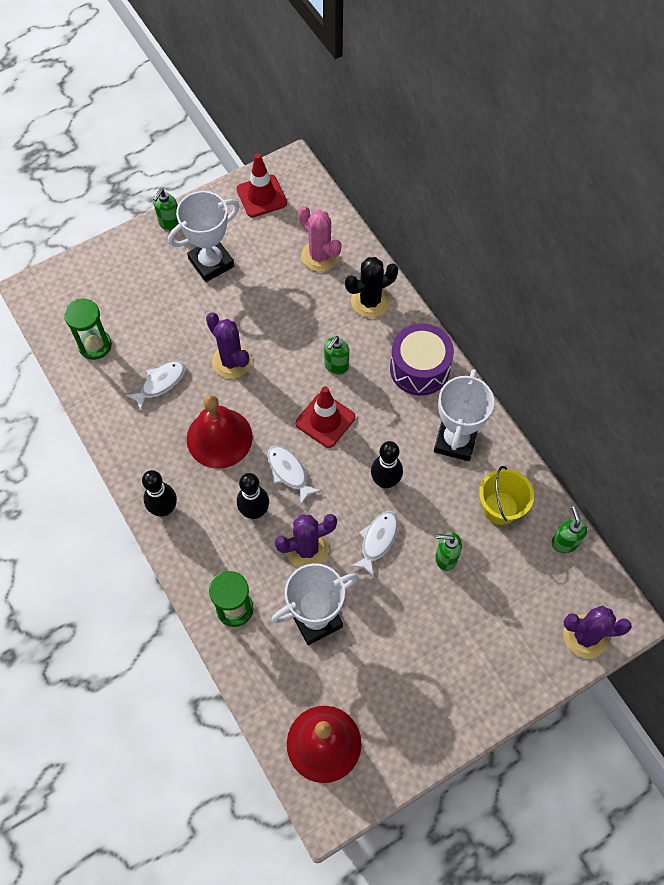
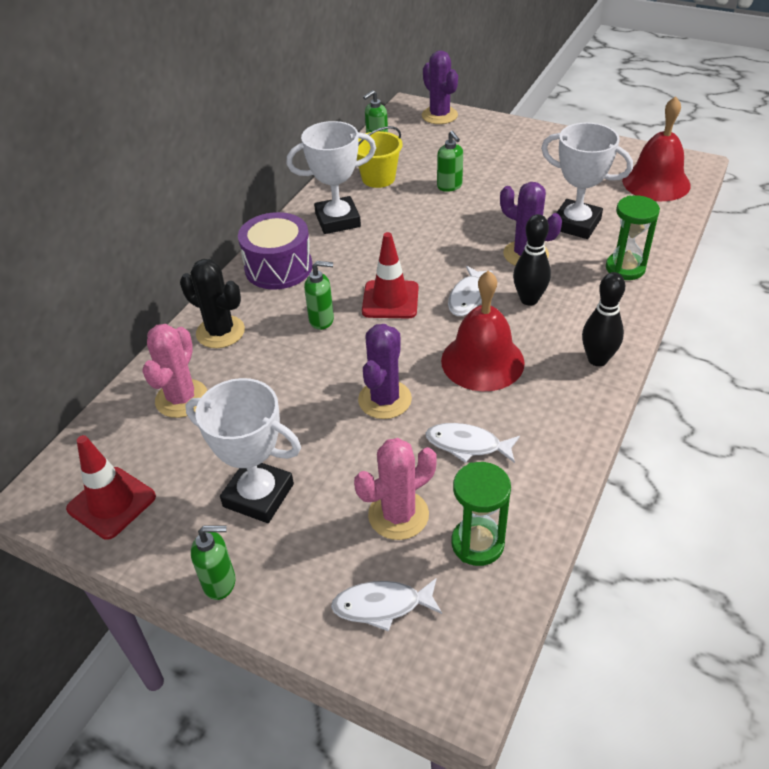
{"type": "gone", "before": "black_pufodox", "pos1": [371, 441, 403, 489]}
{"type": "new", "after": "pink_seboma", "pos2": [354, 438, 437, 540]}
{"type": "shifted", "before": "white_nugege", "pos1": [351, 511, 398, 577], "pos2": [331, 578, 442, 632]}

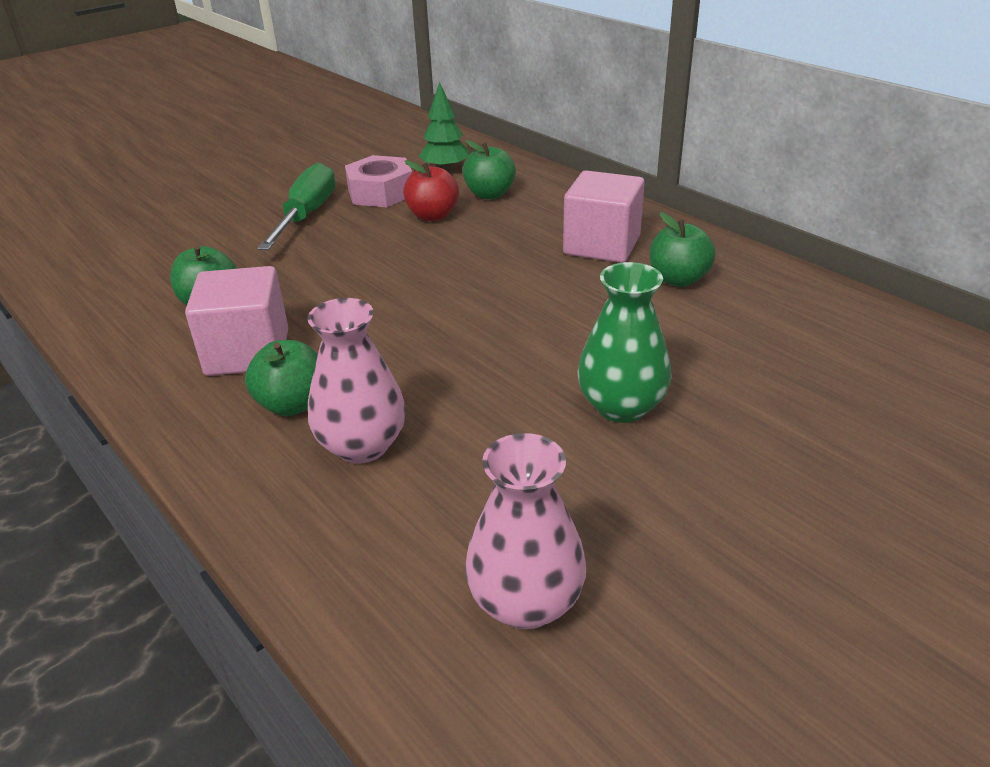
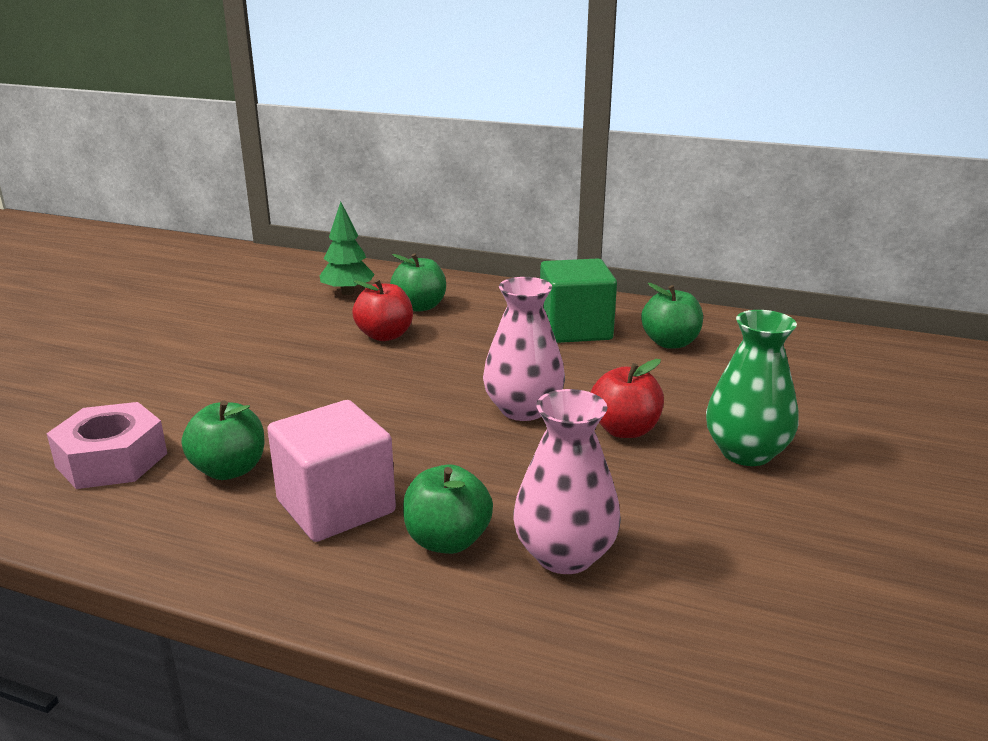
{"type": "gone", "before": "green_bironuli", "pos1": [257, 163, 336, 250]}
{"type": "new", "after": "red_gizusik", "pos2": [591, 359, 664, 438]}
{"type": "shifted", "before": "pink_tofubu", "pos1": [345, 155, 412, 207], "pos2": [46, 402, 167, 489]}
{"type": "shifted", "before": "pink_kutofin", "pos1": [465, 433, 587, 629], "pos2": [483, 277, 565, 421]}
{"type": "repainted", "before": "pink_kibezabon", "after": "green_kibezabon", "pos1": [563, 170, 645, 263], "pos2": [540, 258, 617, 343]}

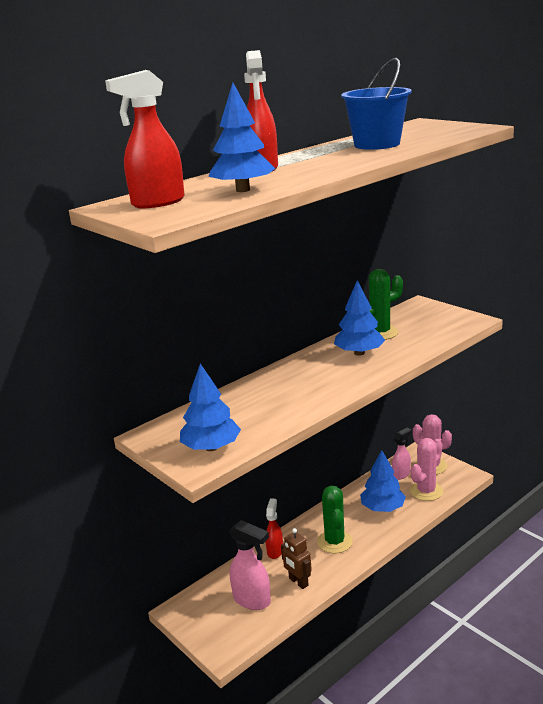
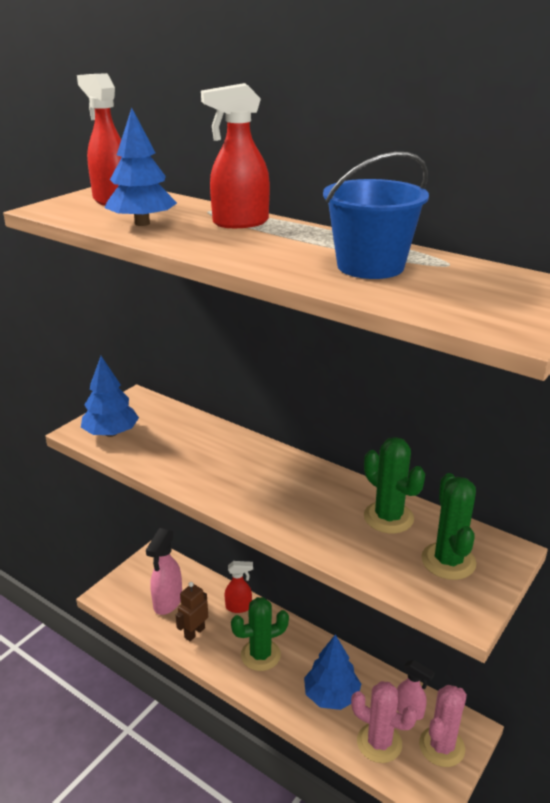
{"type": "gone", "before": "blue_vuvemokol", "pos1": [334, 280, 385, 356]}
{"type": "new", "after": "green_seboma", "pos2": [421, 473, 476, 580]}

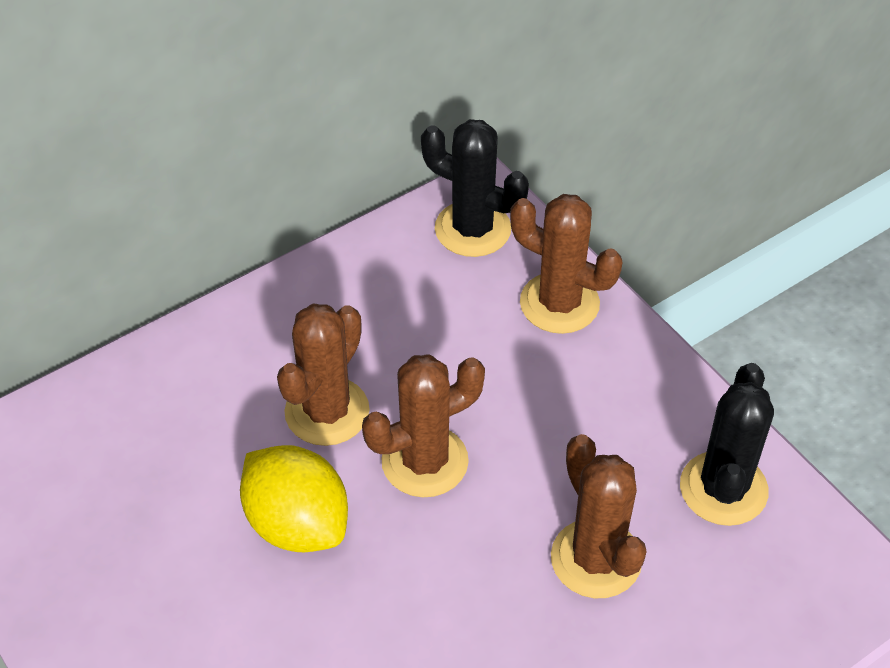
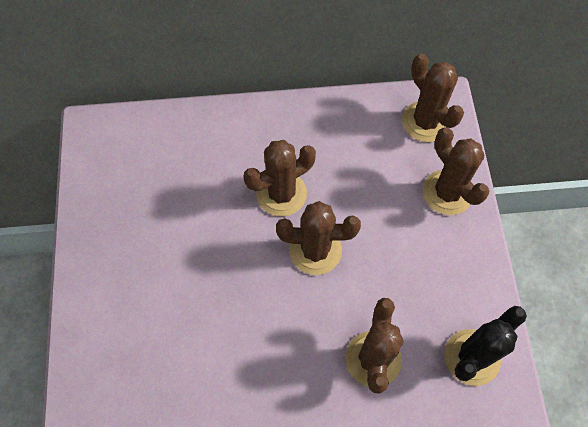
{"type": "gone", "before": "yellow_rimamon", "pos1": [240, 445, 348, 552]}
{"type": "repainted", "before": "black_seboma", "after": "brown_seboma", "pos1": [421, 119, 529, 257], "pos2": [402, 54, 464, 142]}

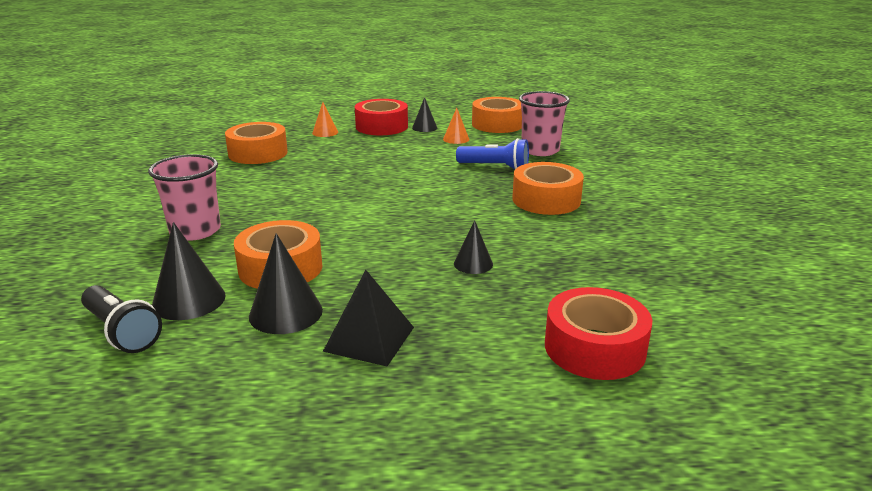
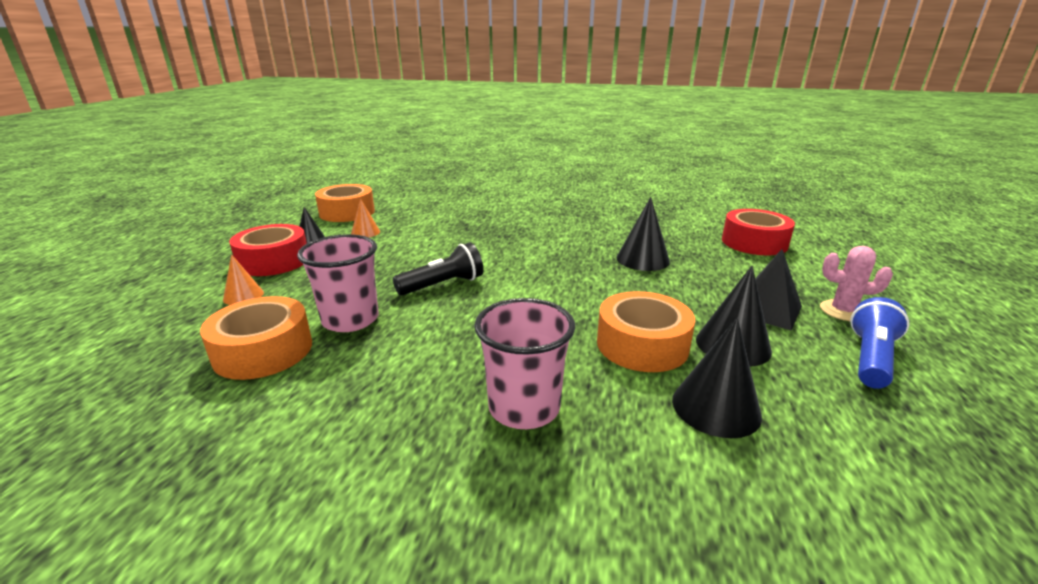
{"type": "gone", "before": "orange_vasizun", "pos1": [512, 162, 584, 215]}
{"type": "new", "after": "pink_seboma", "pos2": [820, 246, 893, 321]}
{"type": "shifted", "before": "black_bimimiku", "pos1": [81, 285, 162, 353], "pos2": [393, 242, 483, 296]}
{"type": "shifted", "before": "blue_bimimiku", "pos1": [456, 138, 529, 169], "pos2": [850, 297, 909, 389]}
{"type": "shifted", "before": "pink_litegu", "pos1": [519, 91, 570, 156], "pos2": [297, 234, 378, 332]}
{"type": "scaled", "before": "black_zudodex", "pos1": [454, 220, 493, 274], "pos2": [616, 197, 670, 271], "scale": 1.63}

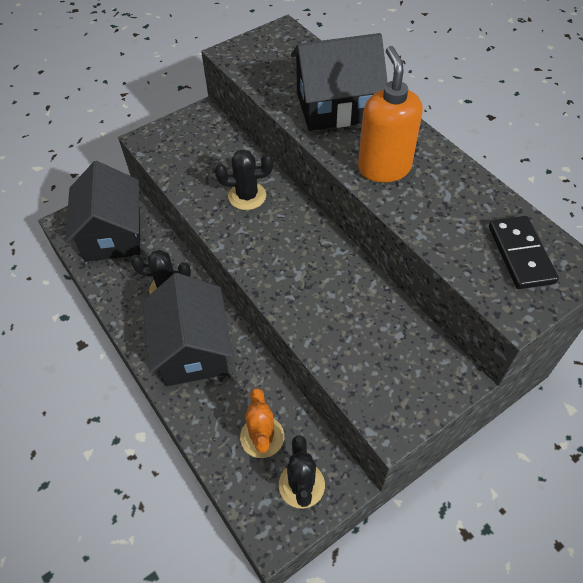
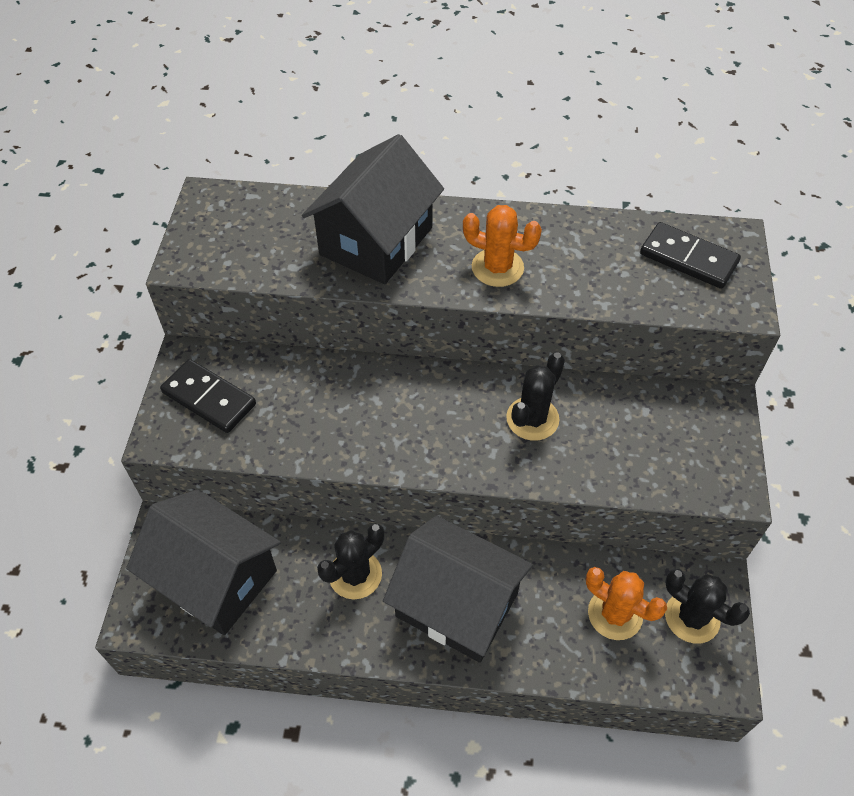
{"type": "new", "after": "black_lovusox", "pos2": [160, 359, 256, 433]}
{"type": "shifted", "before": "black_seboma", "pos1": [215, 149, 273, 210], "pos2": [506, 352, 565, 441]}
{"type": "swapped", "before": "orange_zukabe", "after": "orange_seboma", "pos1": [358, 46, 423, 182], "pos2": [463, 205, 542, 287]}

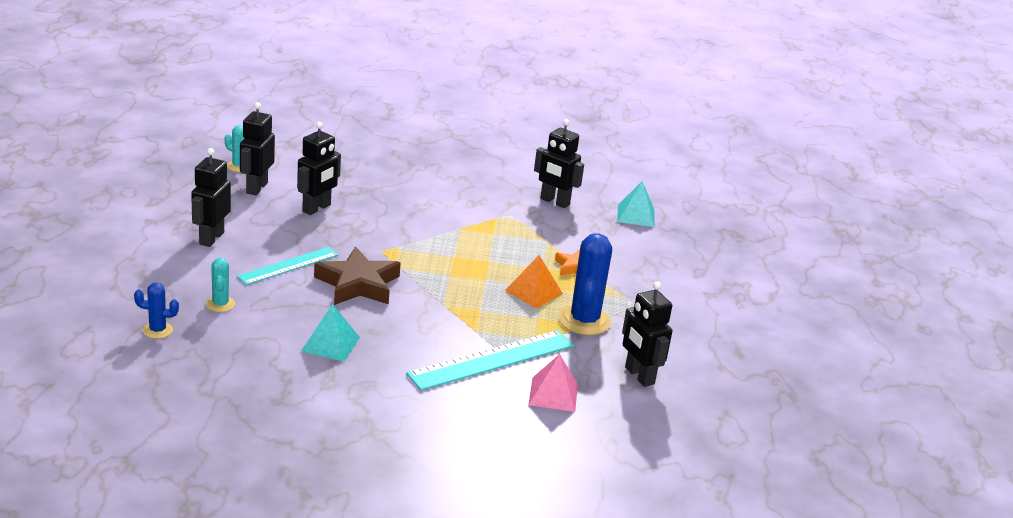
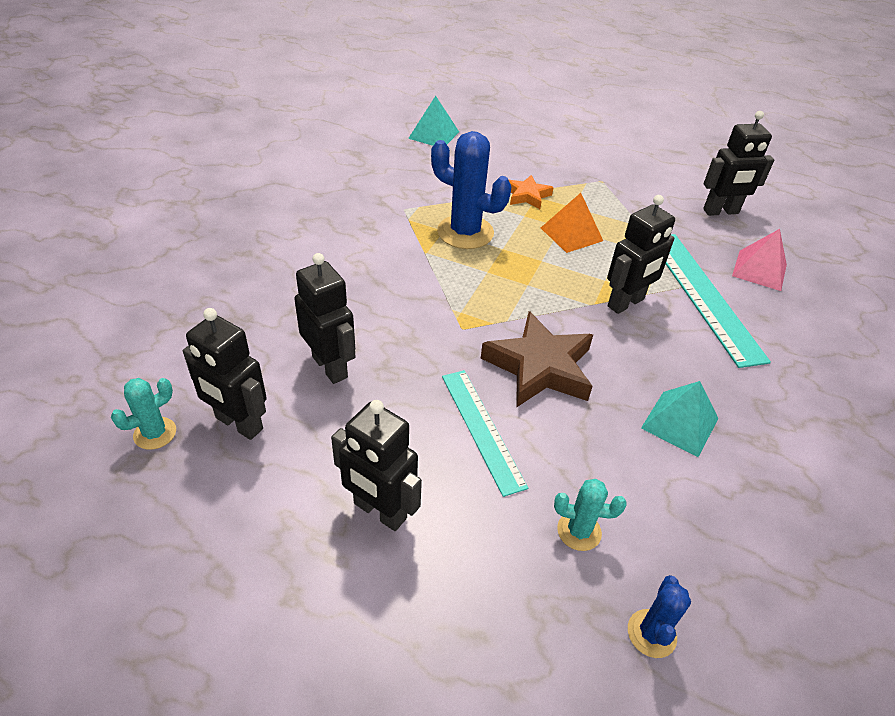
{"type": "shifted", "before": "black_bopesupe", "pos1": [534, 119, 584, 208], "pos2": [607, 195, 675, 314]}
{"type": "shifted", "before": "blue_seboma", "pos1": [559, 233, 612, 335], "pos2": [431, 131, 511, 249]}

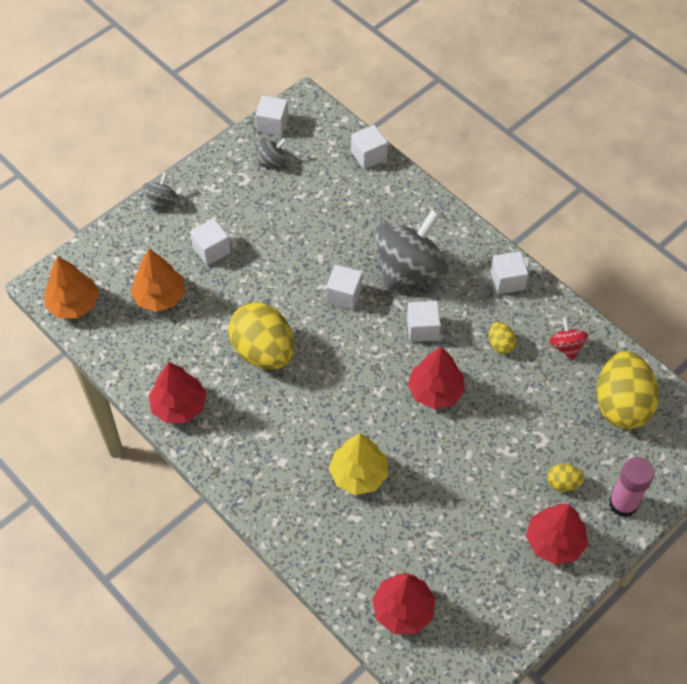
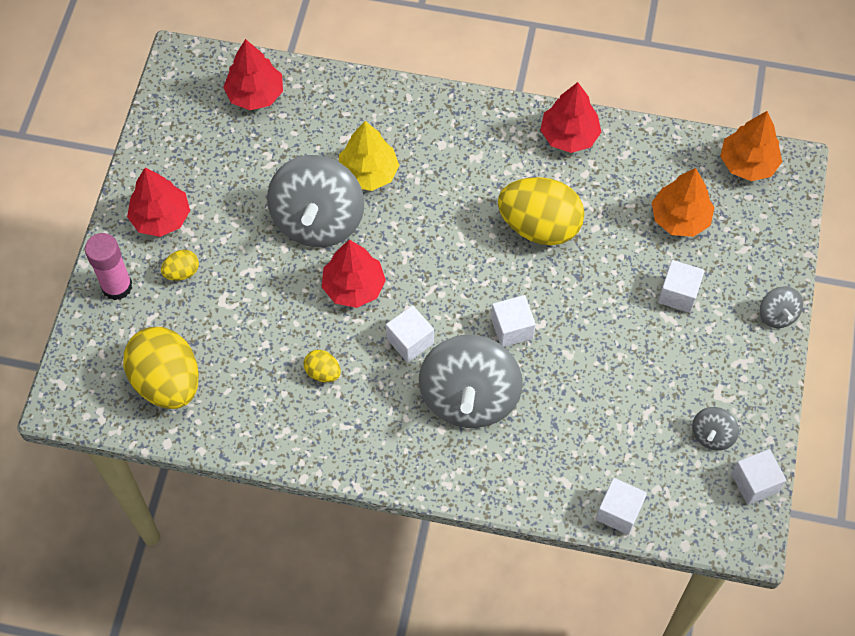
{"type": "gone", "before": "white_kibezabon", "pos1": [490, 251, 528, 294]}
{"type": "gone", "before": "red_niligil", "pos1": [549, 318, 588, 361]}
{"type": "new", "after": "grey_niligil", "pos2": [267, 155, 364, 247]}

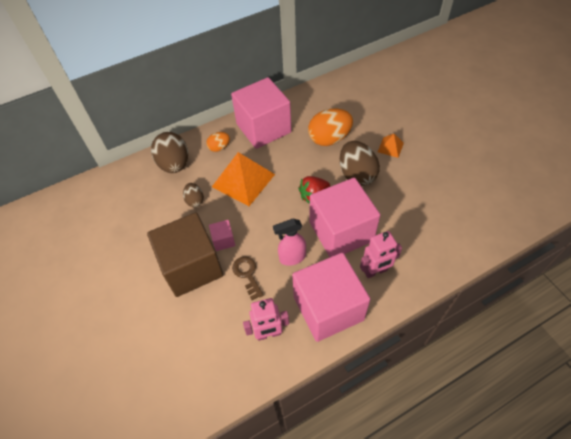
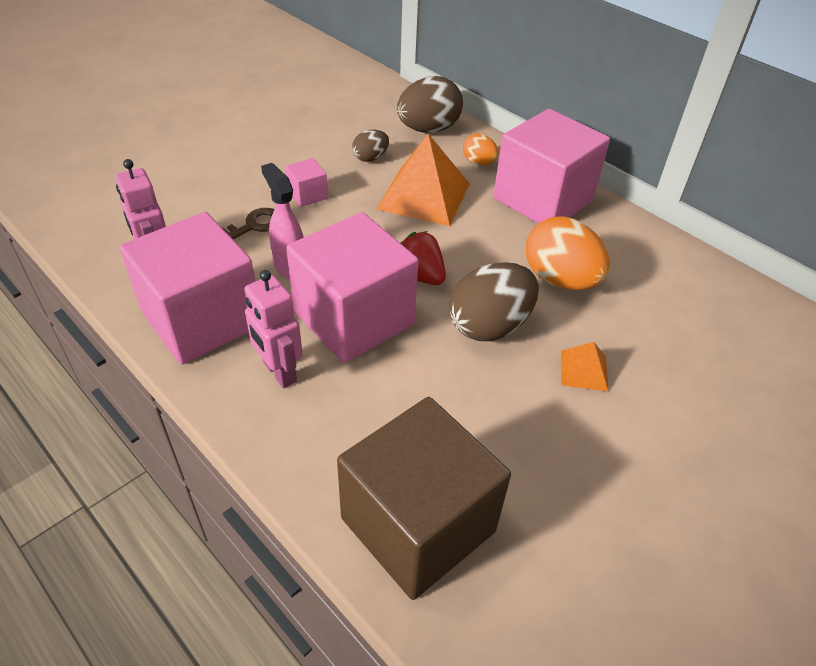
{"type": "shifted", "before": "brown_kibezabon", "pos1": [147, 212, 224, 297], "pos2": [337, 397, 511, 600]}

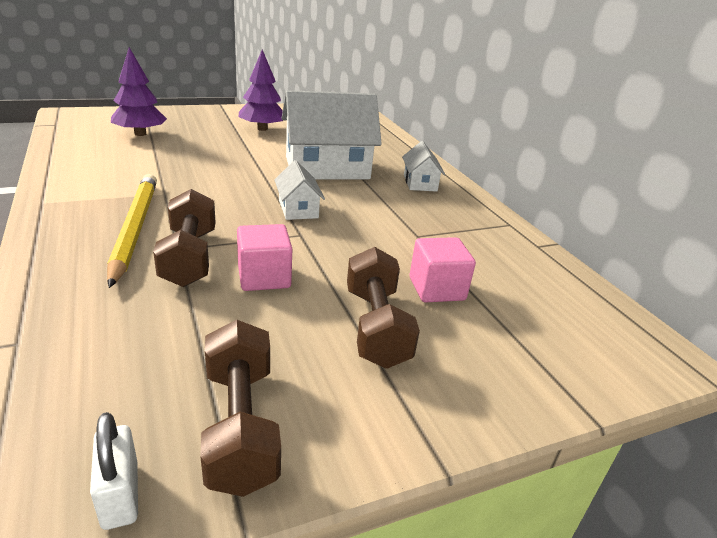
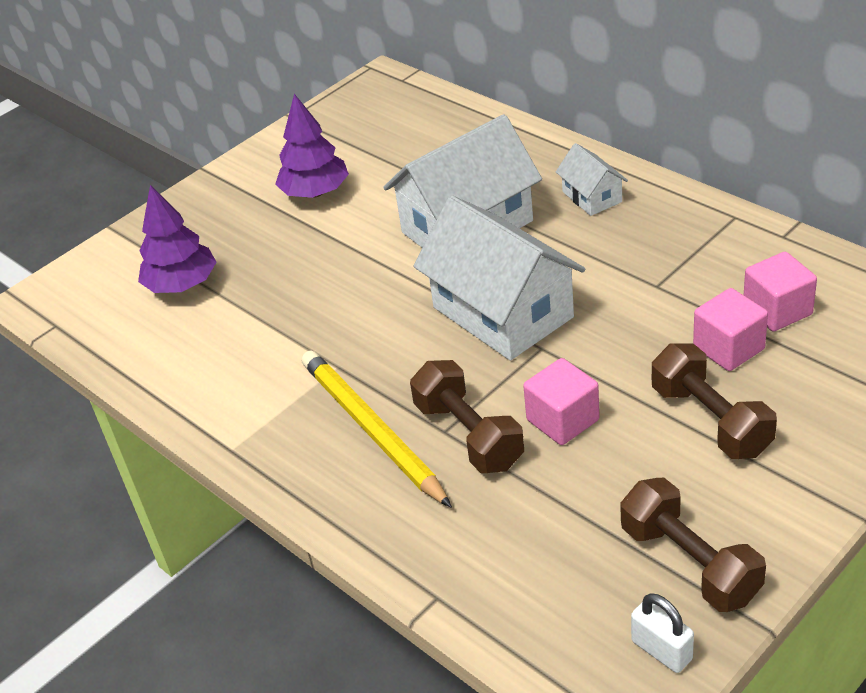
{"type": "new", "after": "pink_kibezabon", "pos2": [744, 252, 817, 331]}
{"type": "scaled", "before": "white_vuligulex", "pos1": [274, 160, 325, 220], "pos2": [414, 196, 585, 360], "scale": 2.08}

